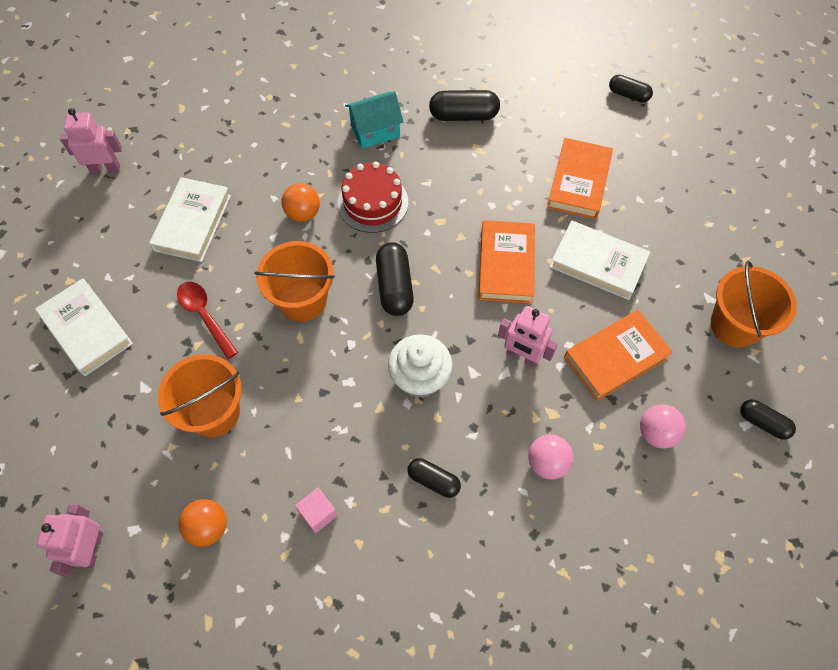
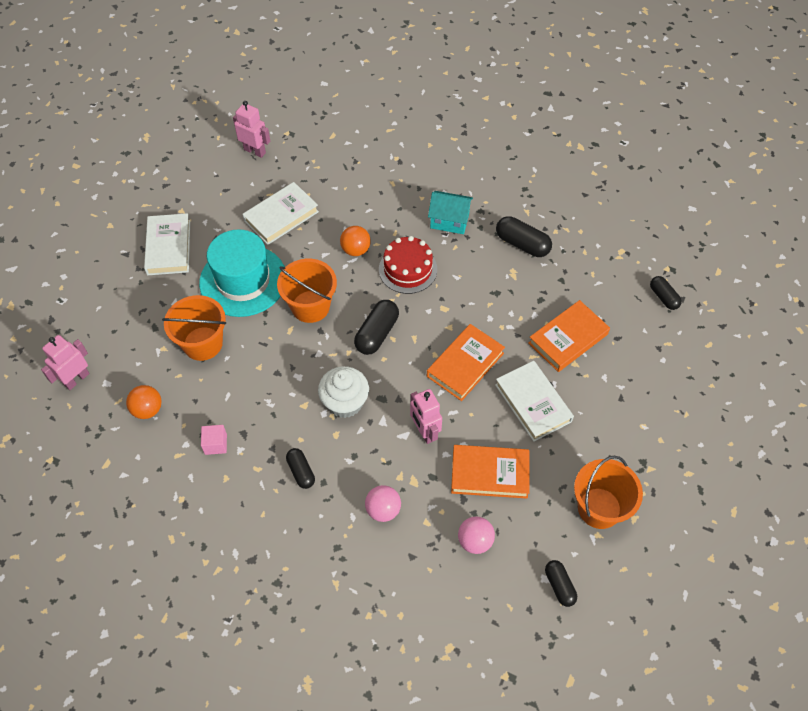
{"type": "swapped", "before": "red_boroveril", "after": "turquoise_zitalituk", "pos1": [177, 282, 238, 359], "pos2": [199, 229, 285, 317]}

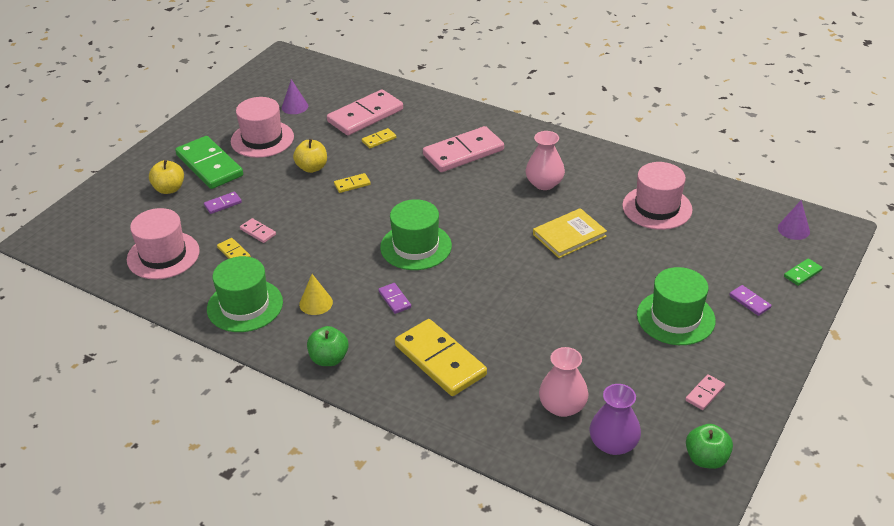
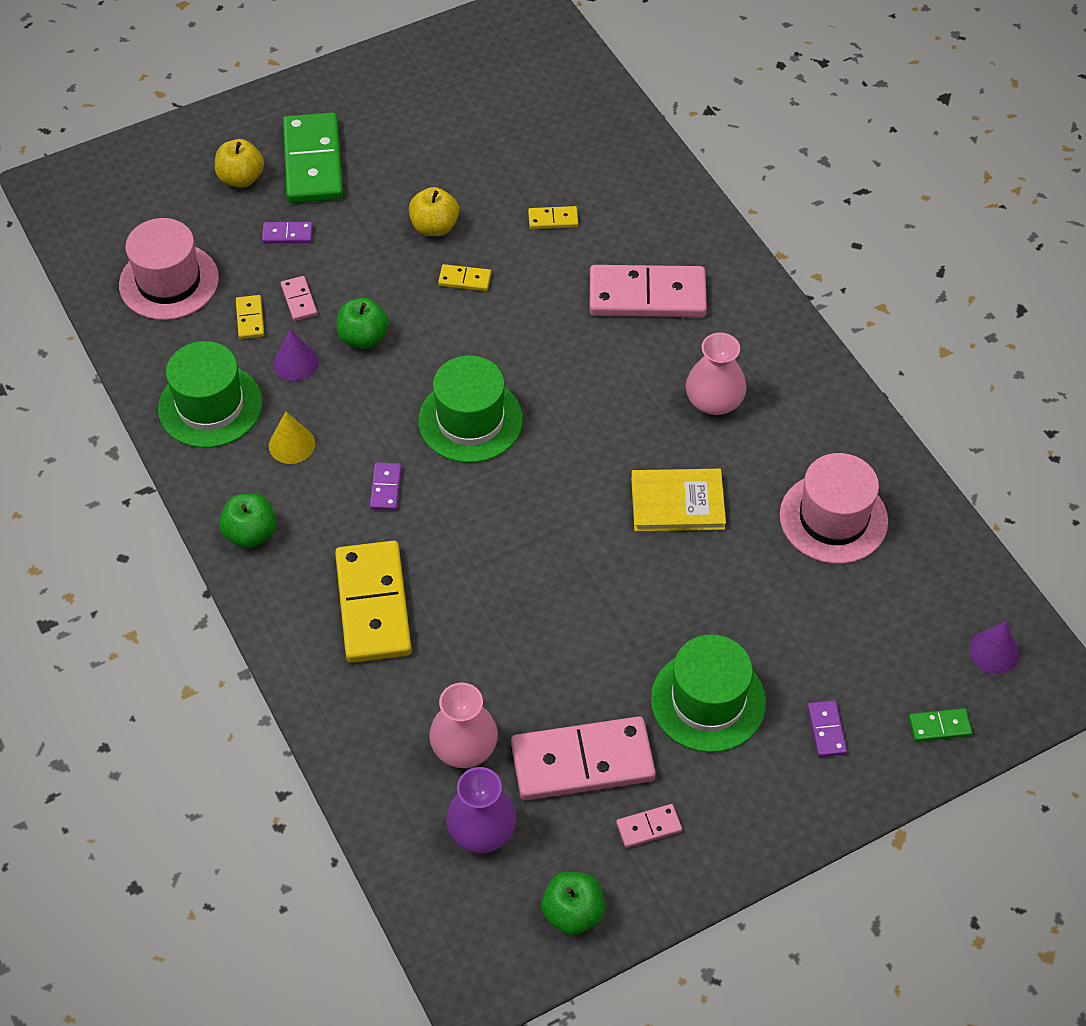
{"type": "gone", "before": "pink_zitalituk", "pos1": [231, 97, 294, 158]}
{"type": "new", "after": "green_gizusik", "pos2": [337, 298, 389, 349]}
{"type": "shifted", "before": "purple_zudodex", "pos1": [282, 79, 308, 114], "pos2": [274, 329, 319, 381]}
{"type": "shifted", "before": "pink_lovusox", "pos1": [327, 89, 403, 136], "pos2": [511, 716, 656, 800]}

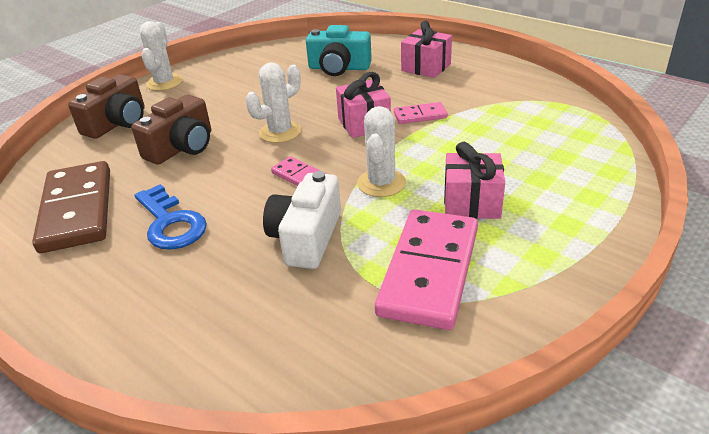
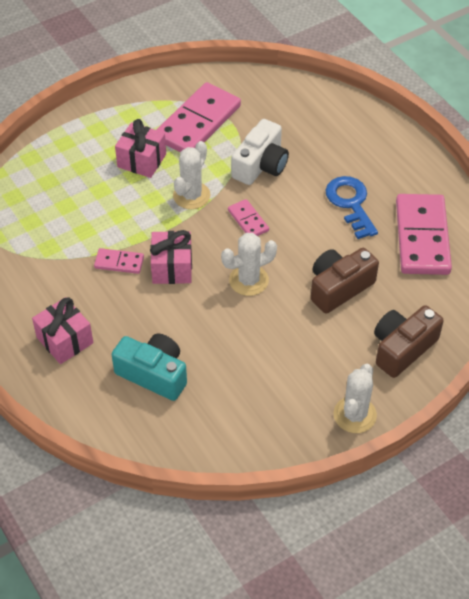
{"type": "repainted", "before": "brown_lovusox", "after": "pink_lovusox", "pos1": [32, 161, 110, 253], "pos2": [396, 194, 452, 275]}

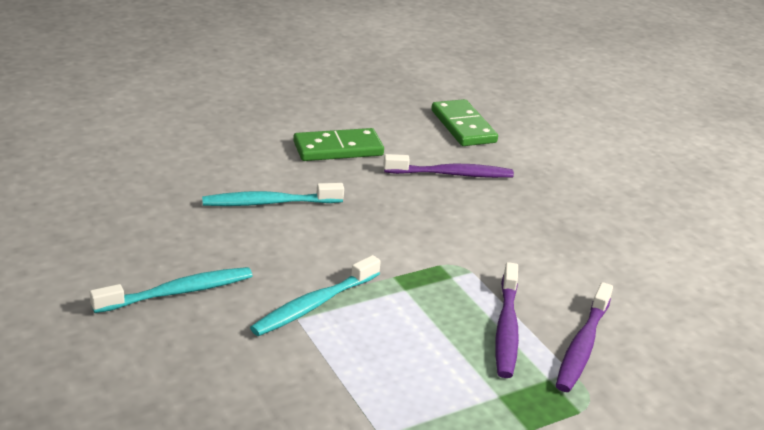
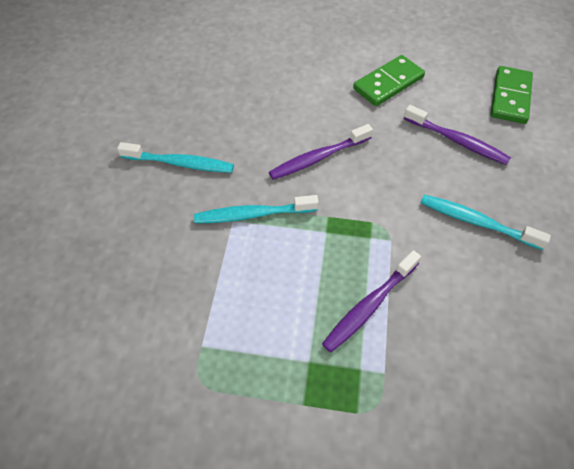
{"type": "shifted", "before": "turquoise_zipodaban", "pos1": [202, 183, 344, 206], "pos2": [421, 195, 551, 250]}
{"type": "shifted", "before": "purple_zipodaban", "pos1": [556, 282, 613, 392], "pos2": [269, 124, 373, 180]}
{"type": "rotated", "before": "green_lovusox", "pos1": [293, 128, 384, 161], "pos2": [353, 55, 425, 106], "turn": -60}

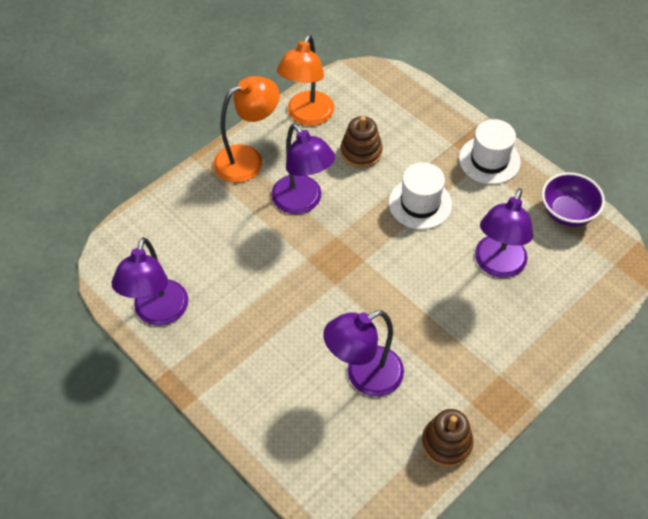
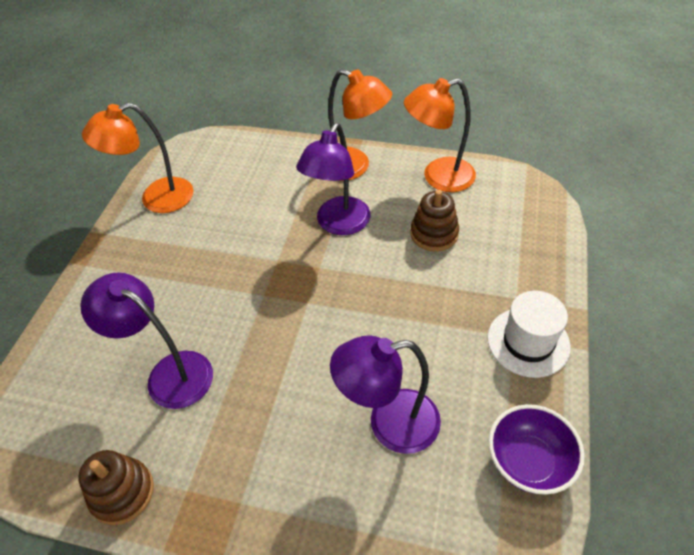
{"type": "gone", "before": "white_zitalituk", "pos1": [389, 162, 452, 229]}
{"type": "repainted", "before": "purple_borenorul", "after": "orange_borenorul", "pos1": [112, 237, 188, 325], "pos2": [82, 102, 194, 213]}

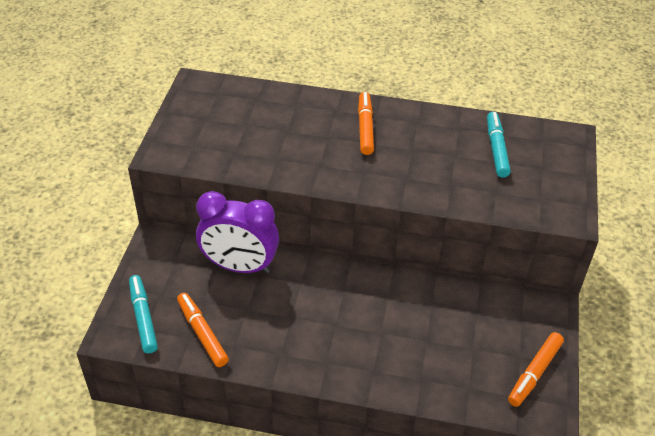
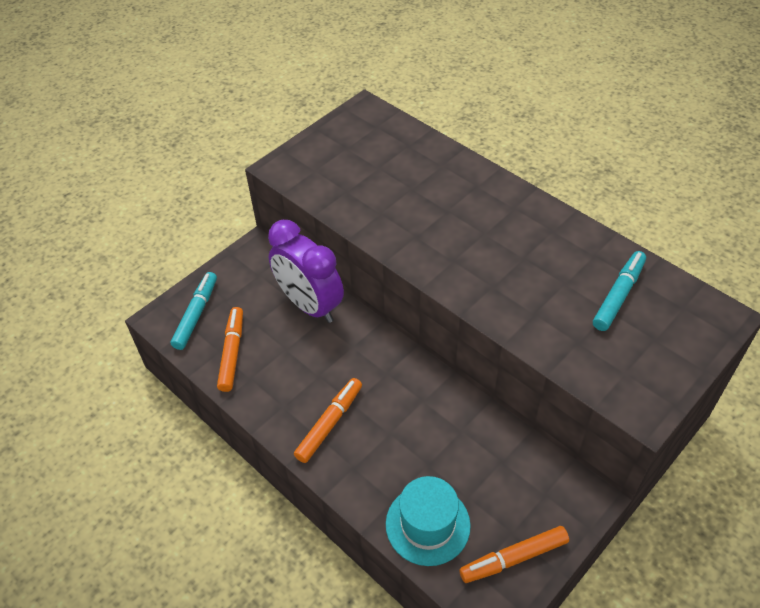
{"type": "new", "after": "turquoise_zitalituk", "pos2": [386, 476, 471, 566]}
{"type": "shifted", "before": "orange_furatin", "pos1": [358, 92, 374, 155], "pos2": [294, 378, 362, 463]}

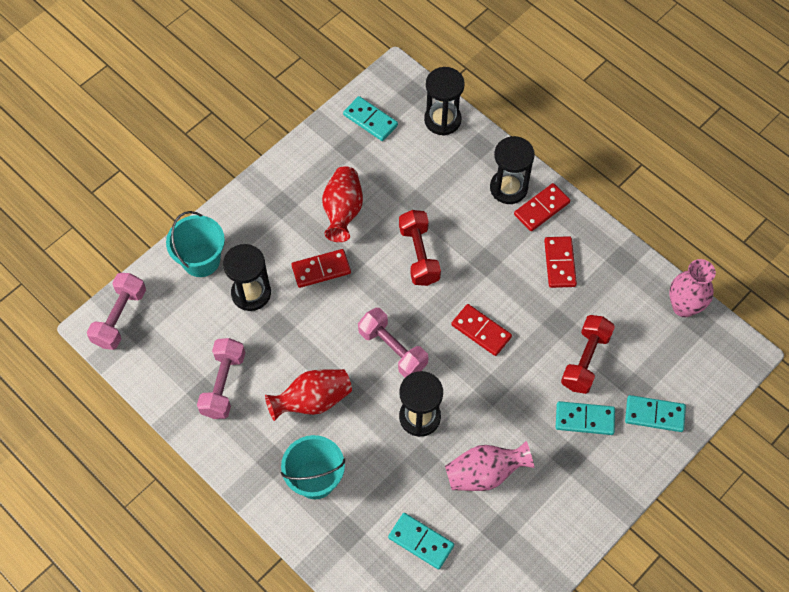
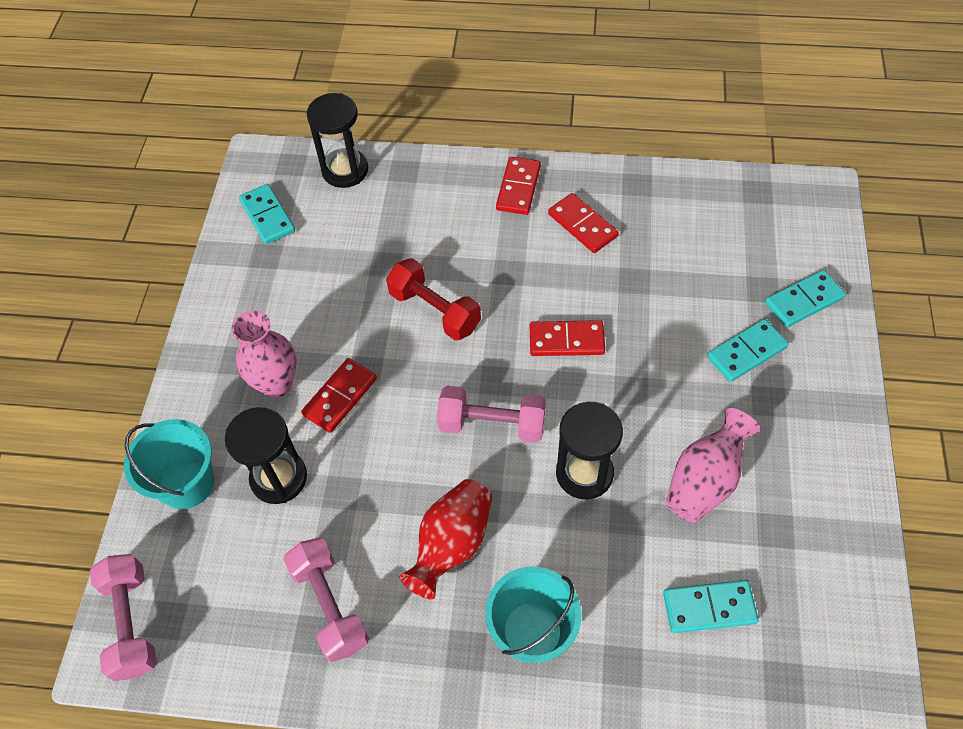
{"type": "gone", "before": "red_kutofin", "pos1": [322, 166, 363, 242]}
{"type": "gone", "before": "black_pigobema", "pos1": [490, 136, 535, 204]}
{"type": "gone", "before": "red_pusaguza", "pos1": [561, 315, 615, 394]}
{"type": "shifted", "before": "pink_kutofin", "pos1": [669, 259, 716, 317], "pos2": [232, 311, 296, 398]}
{"type": "rotated", "before": "turquoise_lovusox", "pos1": [343, 96, 398, 141], "pos2": [239, 184, 295, 244], "turn": 60}

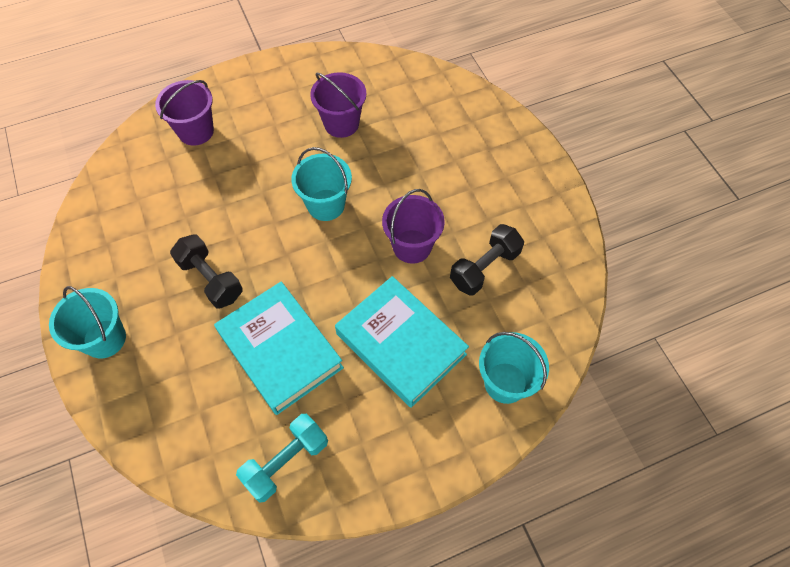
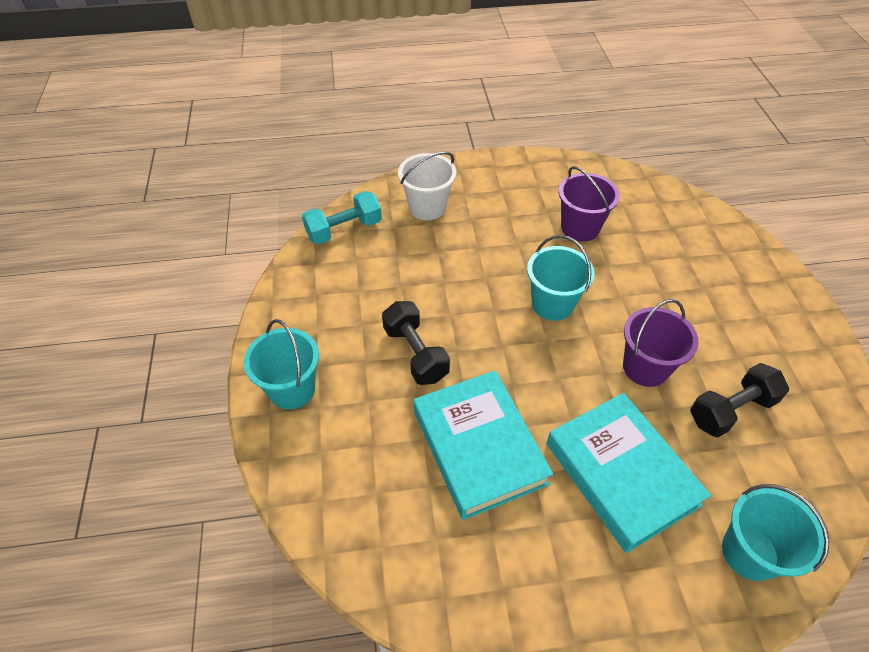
{"type": "shifted", "before": "turquoise_pusaguza", "pos1": [236, 414, 328, 503], "pos2": [302, 191, 382, 245]}
{"type": "repainted", "before": "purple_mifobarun", "after": "white_mifobarun", "pos1": [155, 80, 214, 146], "pos2": [398, 152, 456, 220]}

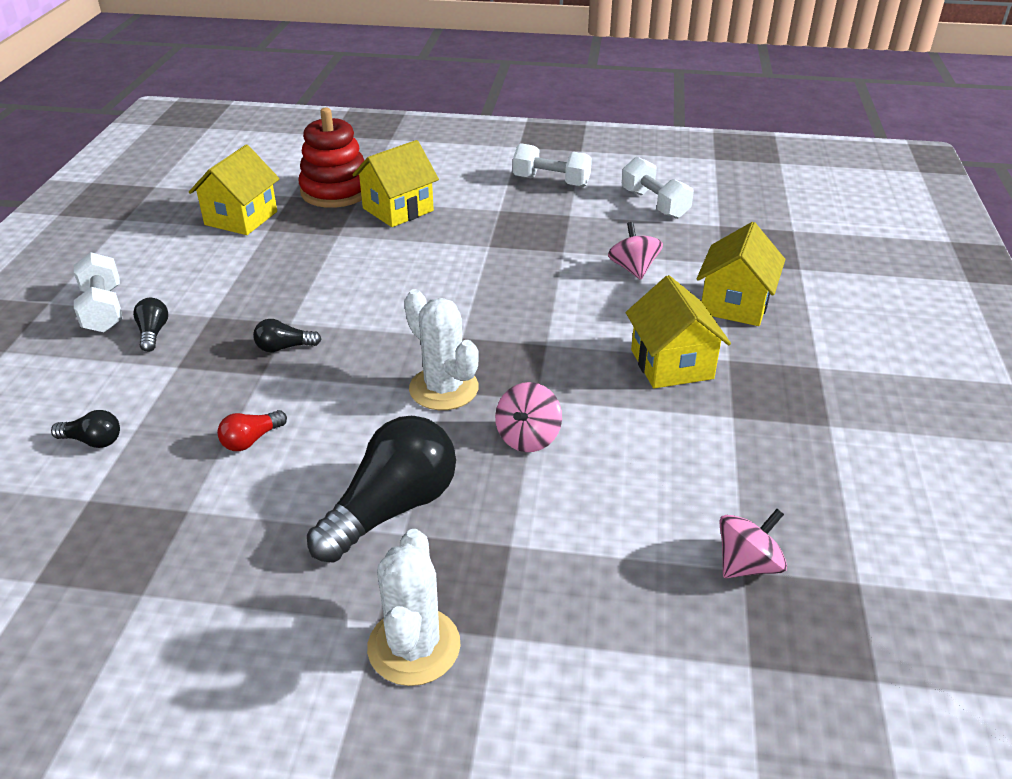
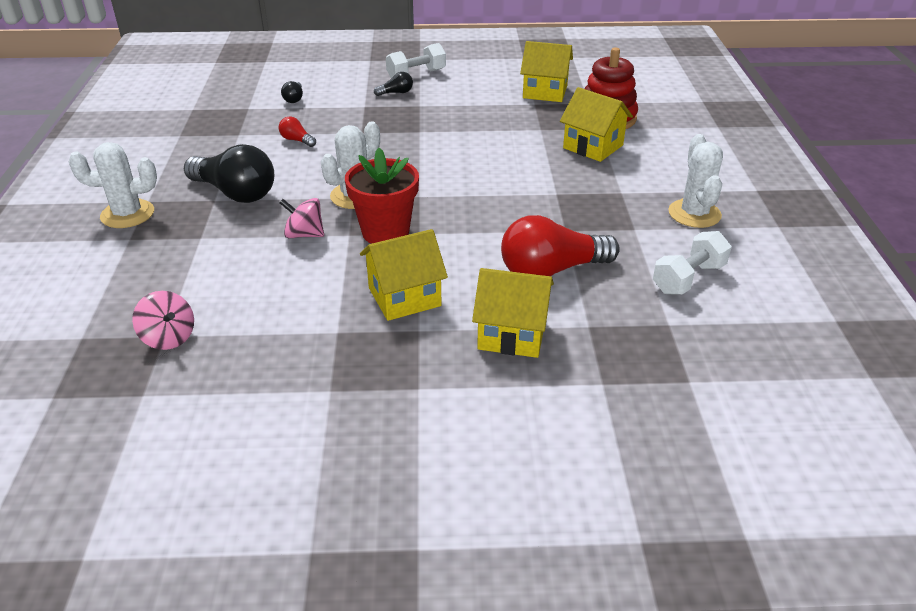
{"type": "gone", "before": "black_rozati", "pos1": [253, 319, 321, 352]}
{"type": "new", "after": "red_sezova", "pos2": [345, 148, 419, 244]}
{"type": "swapped", "before": "white_pusaguza", "after": "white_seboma", "pos1": [513, 143, 592, 187], "pos2": [668, 134, 723, 228]}
{"type": "swapped", "before": "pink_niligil", "after": "red_rozati", "pos1": [608, 222, 663, 280], "pos2": [501, 215, 620, 276]}

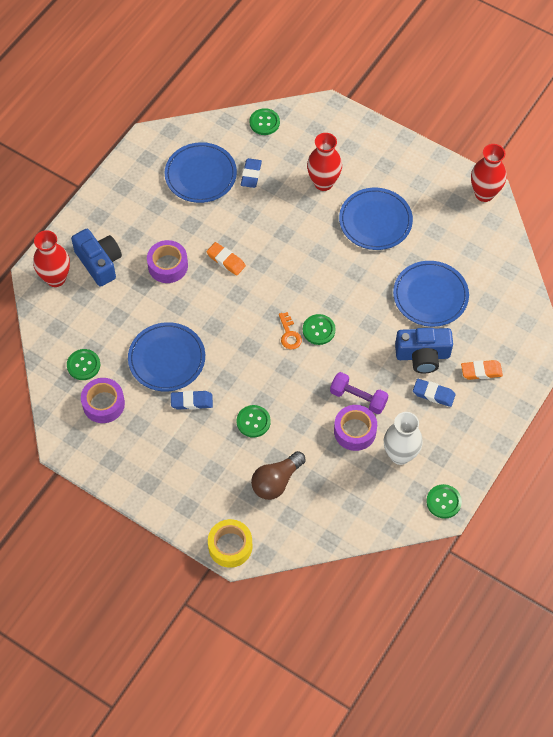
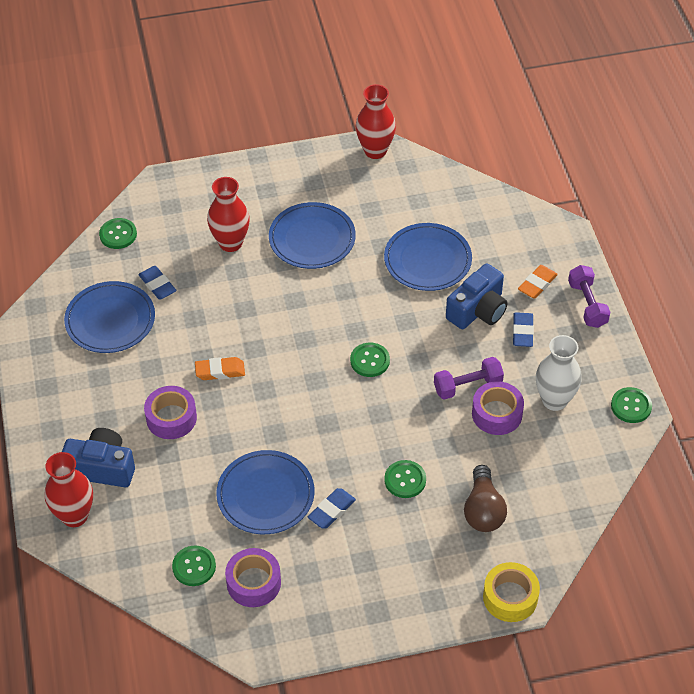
{"type": "gone", "before": "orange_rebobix", "pos1": [279, 312, 302, 350]}
{"type": "new", "after": "purple_pusaguza", "pos2": [568, 265, 610, 328]}
{"type": "rotated", "before": "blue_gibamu", "pos1": [413, 379, 455, 407], "pos2": [513, 312, 534, 347], "turn": -60}

